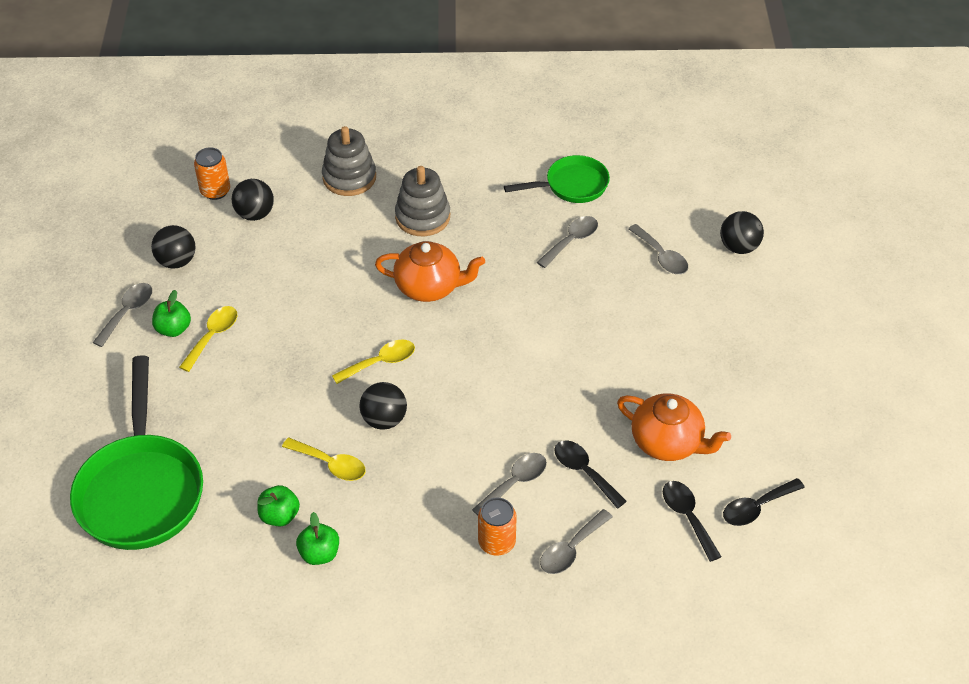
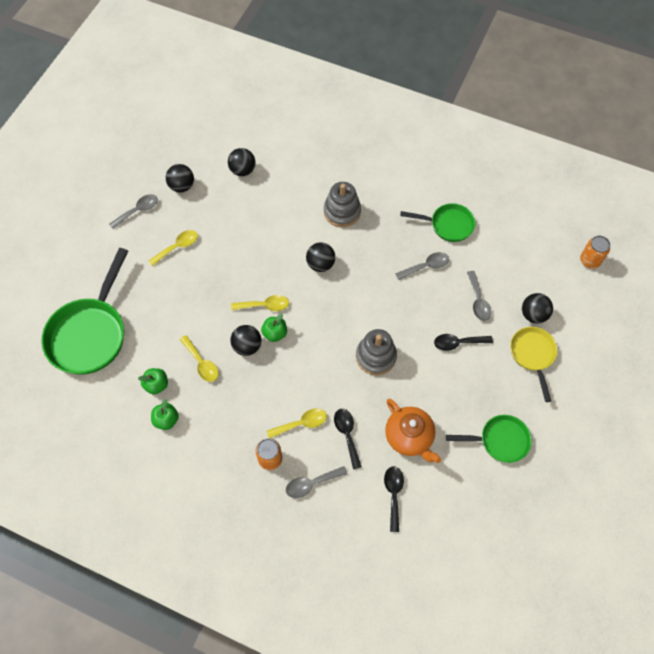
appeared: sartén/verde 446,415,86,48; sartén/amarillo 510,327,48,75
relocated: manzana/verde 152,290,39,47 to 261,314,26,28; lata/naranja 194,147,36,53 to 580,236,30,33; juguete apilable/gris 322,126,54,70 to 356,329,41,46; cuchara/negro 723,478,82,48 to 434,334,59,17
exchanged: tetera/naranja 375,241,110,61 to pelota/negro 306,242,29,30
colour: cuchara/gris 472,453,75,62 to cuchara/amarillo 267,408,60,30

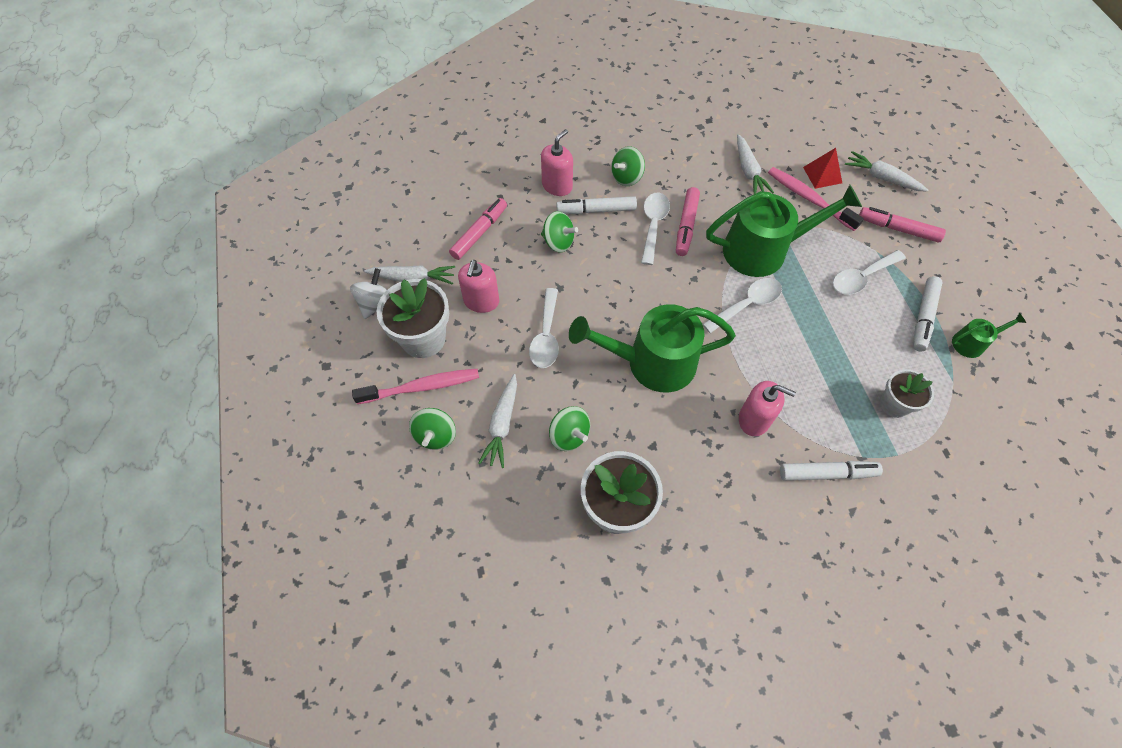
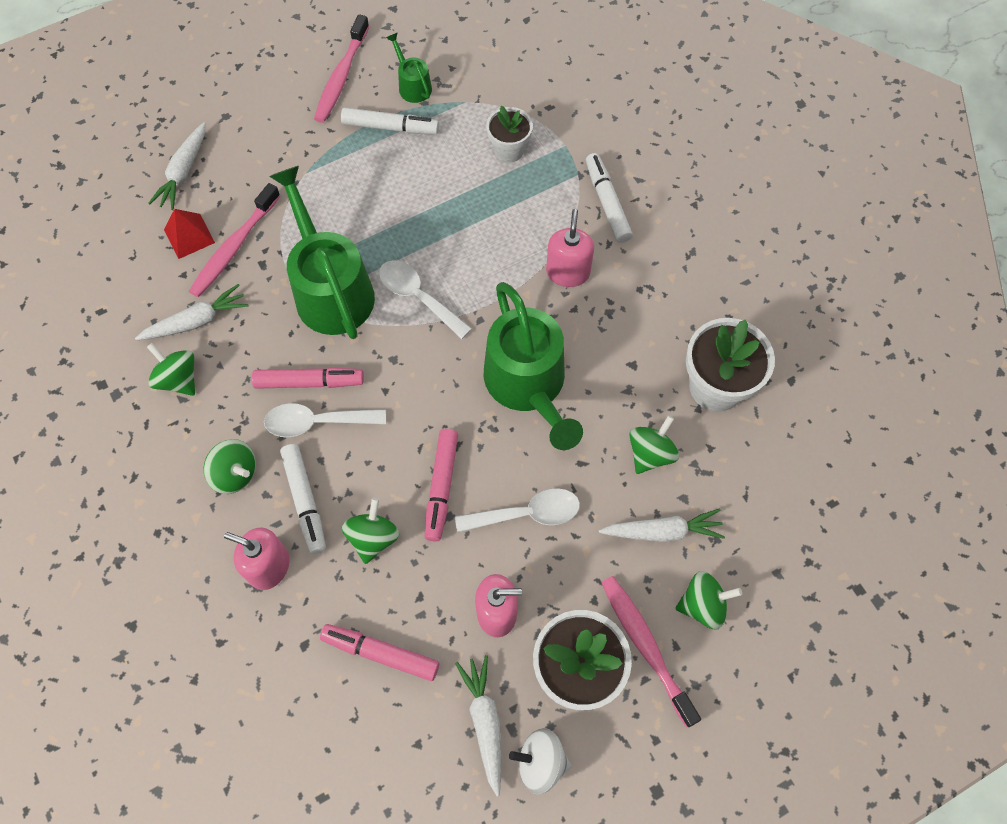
missing: cuchara/blanco 833,250,73,45
appeared: peonza/verde 147,343,48,53; cepillo de dientes/rosa 314,14,55,109
relocated: rotulador/rosa 859,207,87,36 to 424,429,34,112

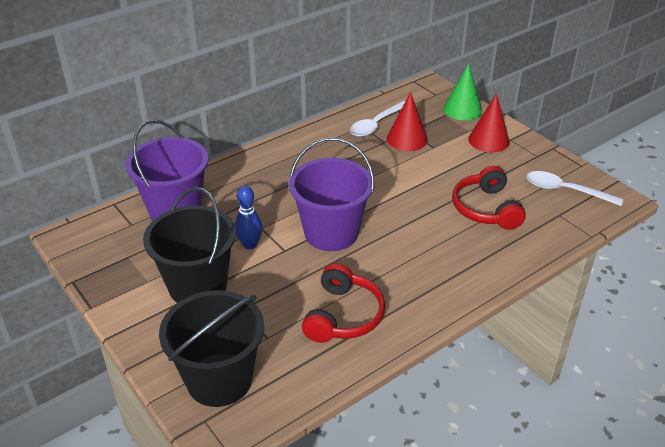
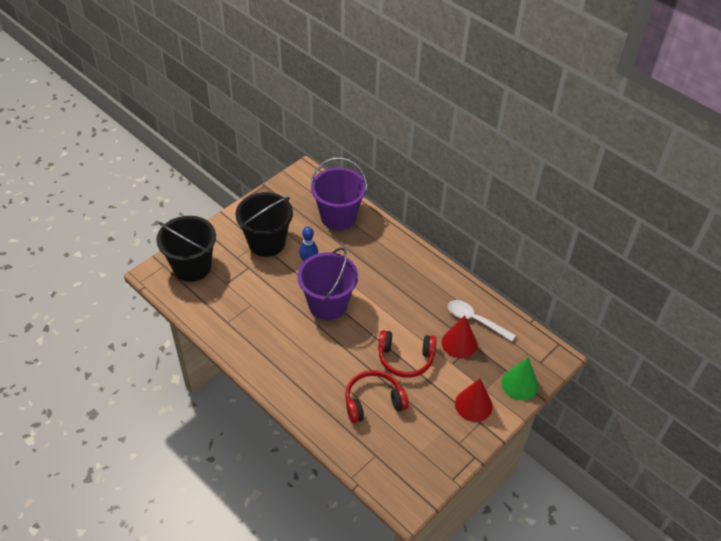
missing: cuchara/blanco 527,171,96,35
relocated: auriculares/rojo 302,263,83,80 to 378,330,59,48

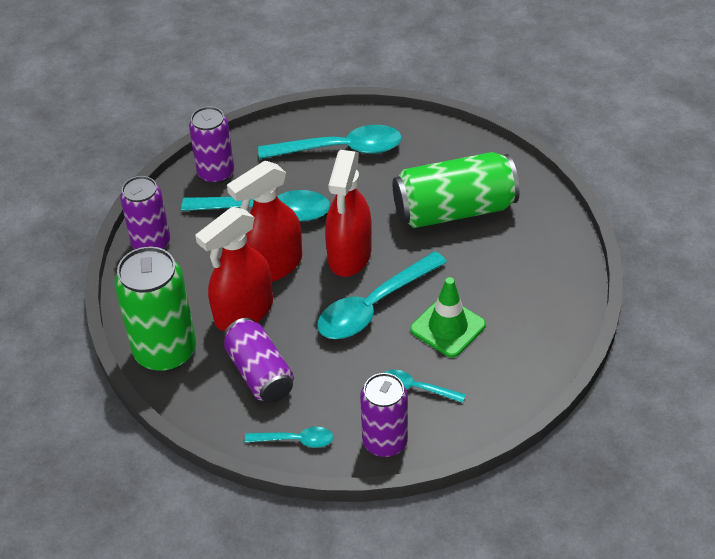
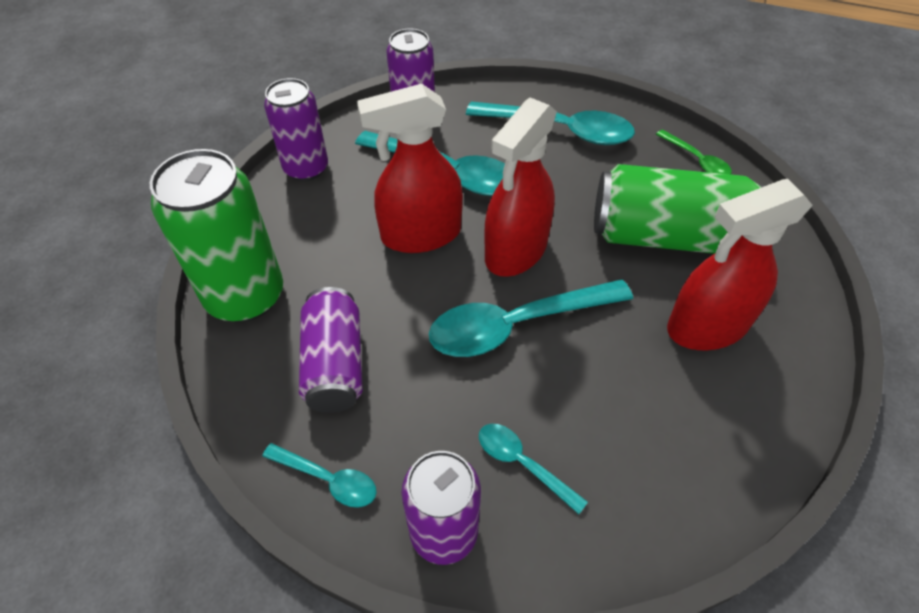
missing: cono de tráfico/verde 410,277,76,81
appeared: cuchara/verde 656,129,76,45
relocated: pulverizador/rojo 195,207,78,124 to 667,179,146,171

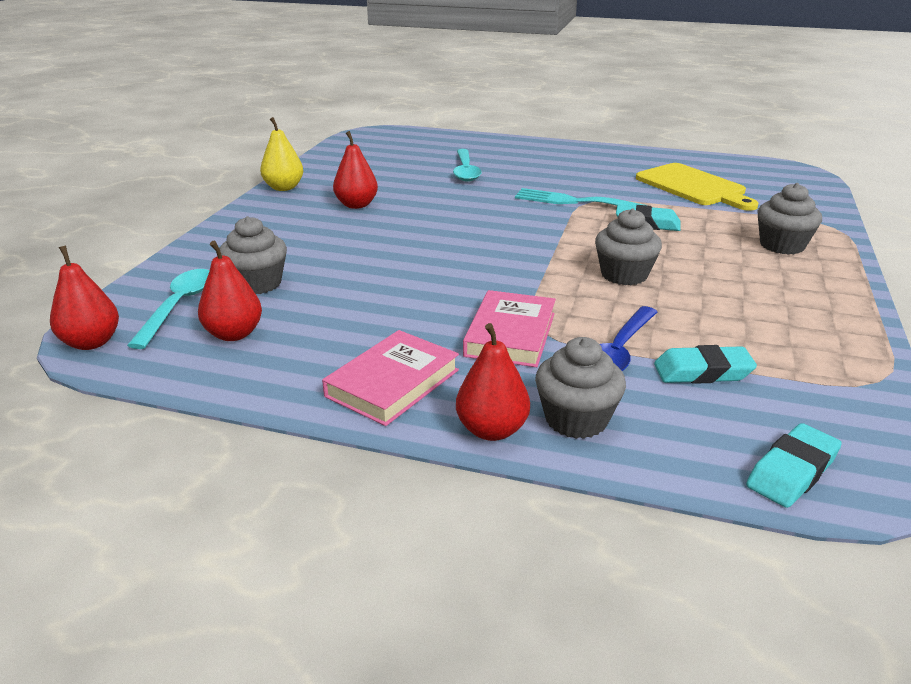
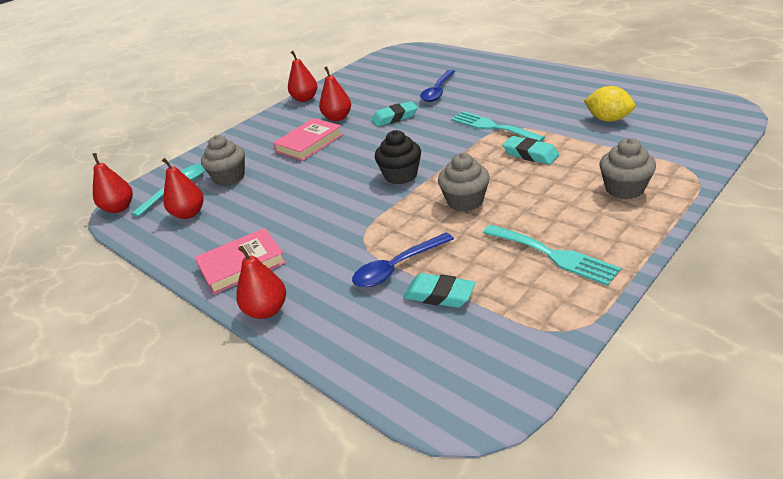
missing: magdalena/gris 535,337,91,102
appeared: magdalena/negro 375,130,46,54; tenedor/turquesa 483,225,138,61
relocated: libro/rosa 463,290,93,77 to 273,118,70,43; goma de borrar/turquesa 746,423,96,85 to 371,101,47,26
exchanged: tabla de cortar/amarillo 636,163,122,48 to limón/amarillo 584,86,51,36
colour: pera/amarillo 260,117,43,74 to pera/rojo 288,51,29,51; cuchara/turquesa 453,149,29,33 to cuchara/azul 420,70,35,32

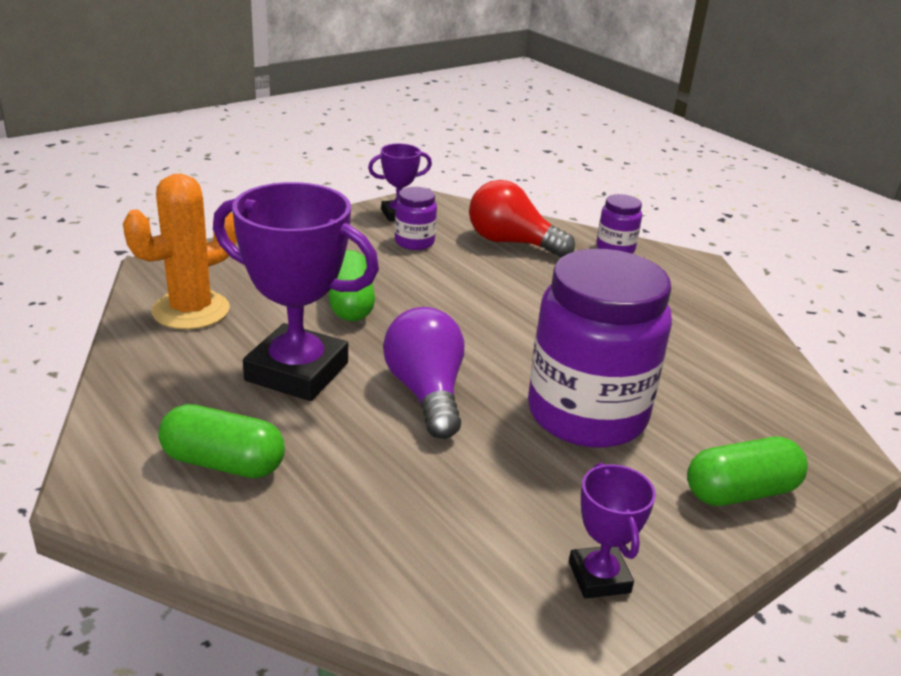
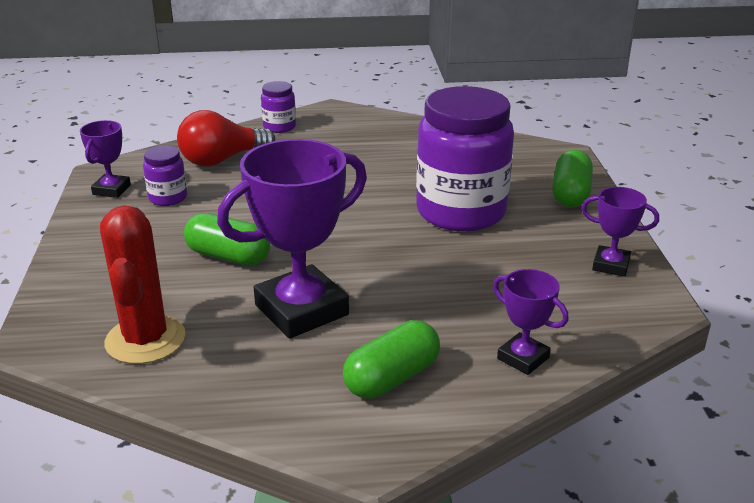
missing: bombilla/morado 383,307,81,132
appeared: trofeo/morado 493,269,76,106
colour: cactus/naranja 123,174,114,156 to cactus/rojo 100,205,86,159

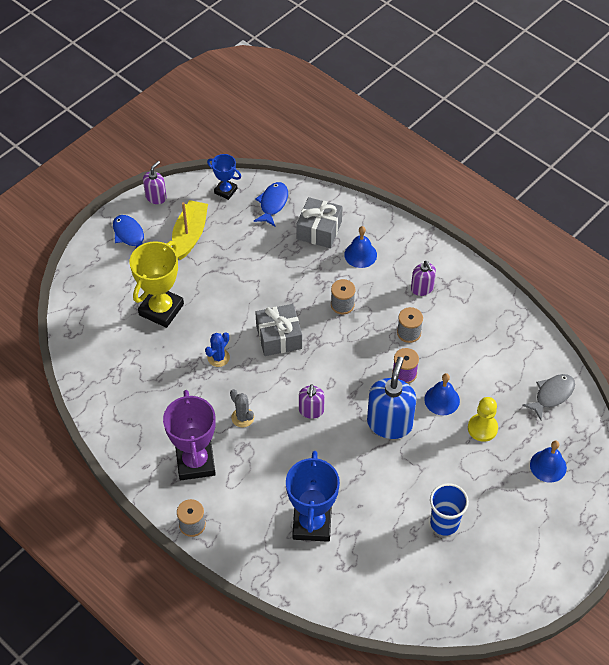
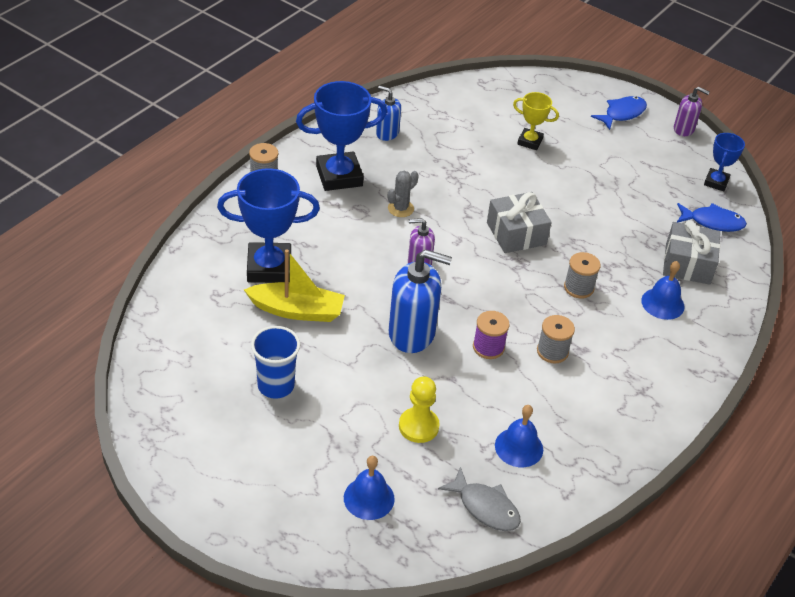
missing: cactus/azul 205,332,25,35; dispensador de jabón/morado 411,261,25,35
appeared: dispensador de jabón/azul 376,85,25,56
relocated: barco/amarillo 172,200,36,60 to 244,249,101,73; campana/azul 424,373,36,42 to 495,405,48,62
colour: trofeo/morado 163,390,53,90 to trofeo/azul 296,81,91,110
size: trofeo/amarillo 130,241,54,87 = 513,92,46,58 x0.55

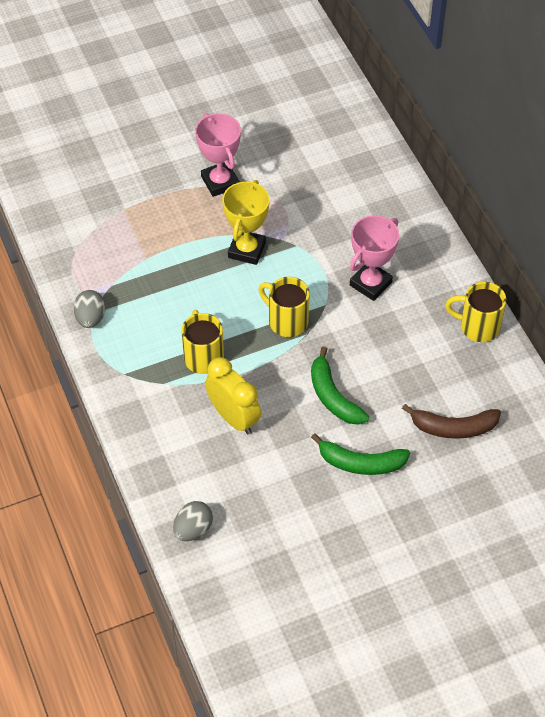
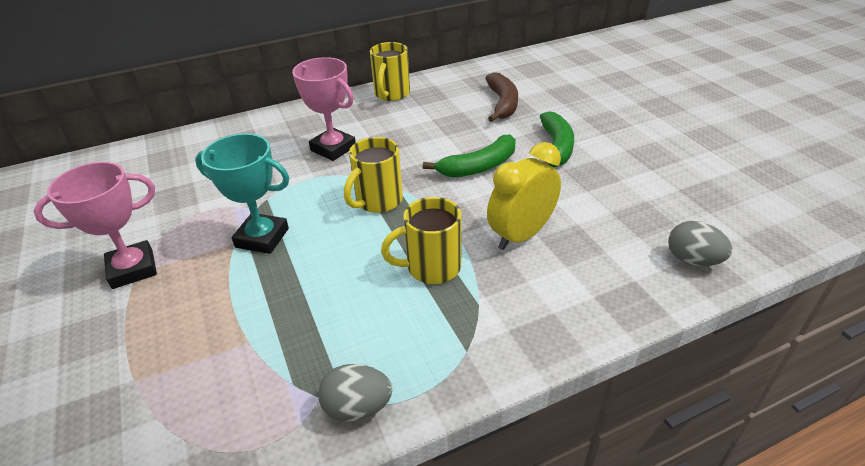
colour: trofeo/amarillo 222,180,47,85 to trofeo/turquesa 195,133,95,121

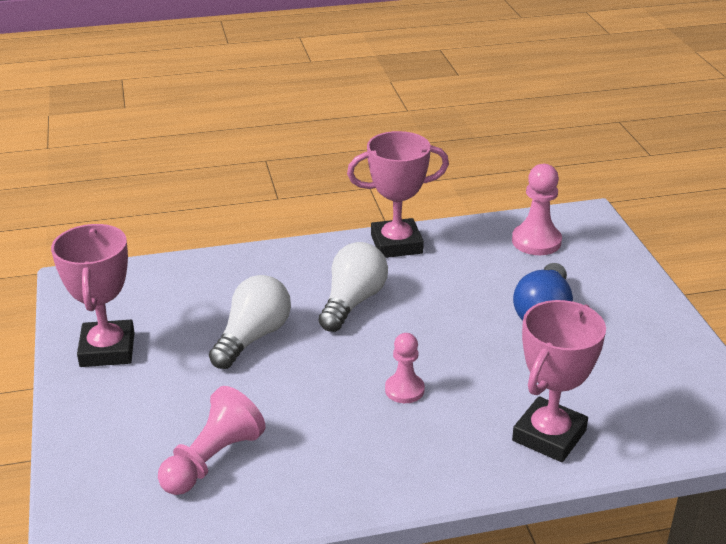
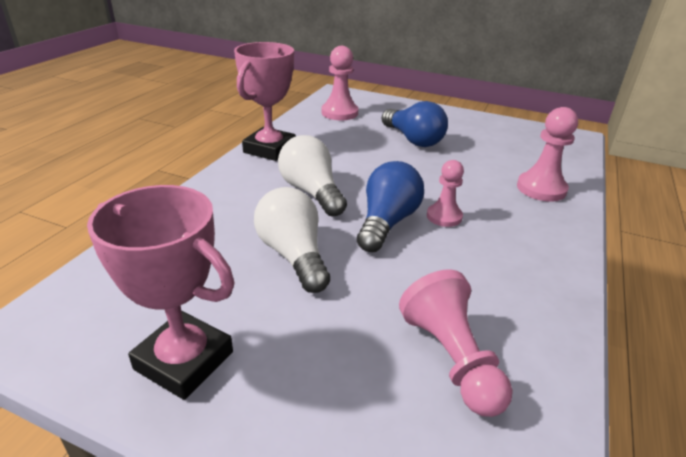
appeared: bombilla/azul 357,161,67,91
exchanged: trofeo/rosa 512,300,94,162 to peón/rosa 517,107,61,95

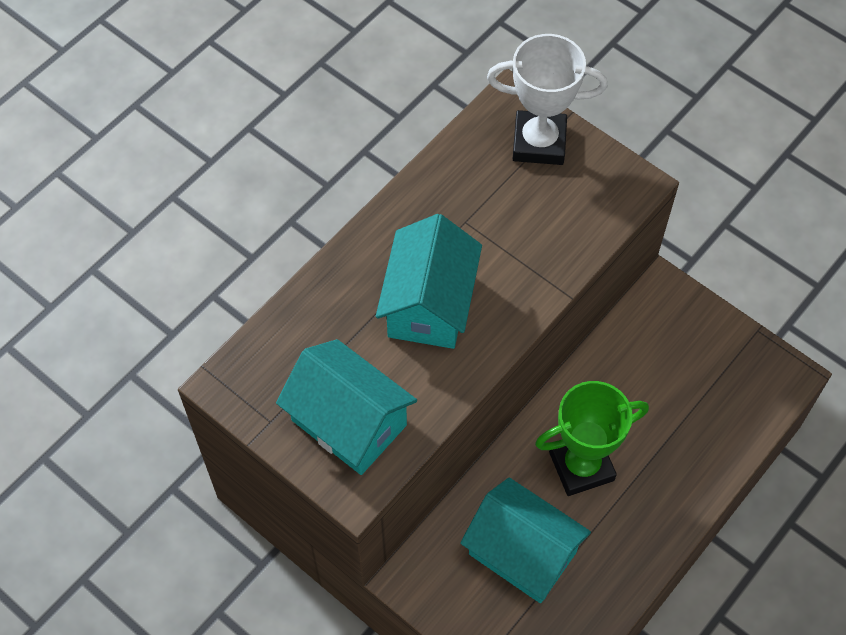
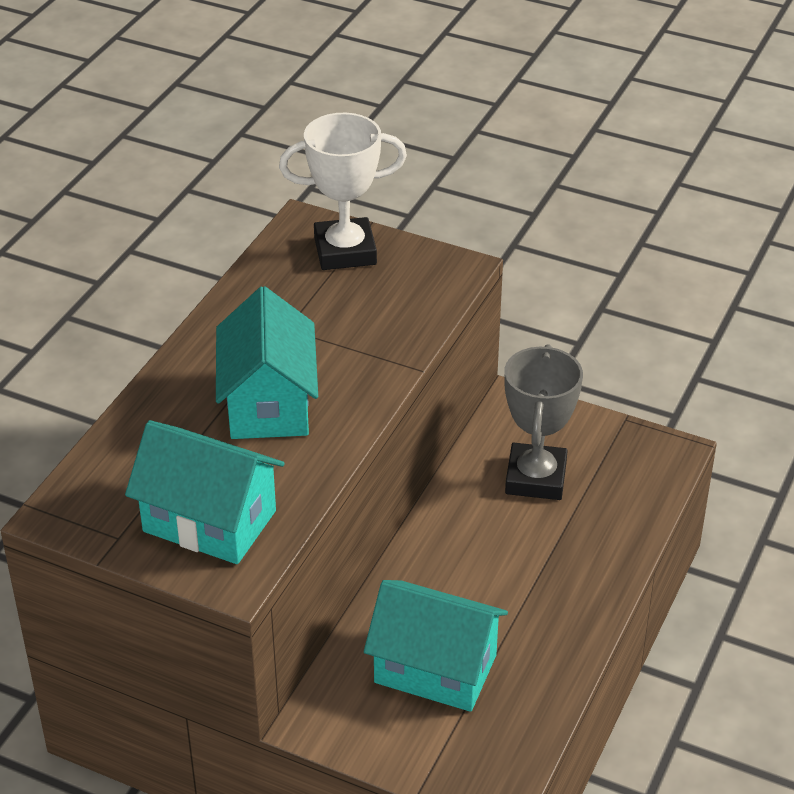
missing: trofeo/verde 535,381,114,115
appeared: trofeo/gris 505,344,78,156

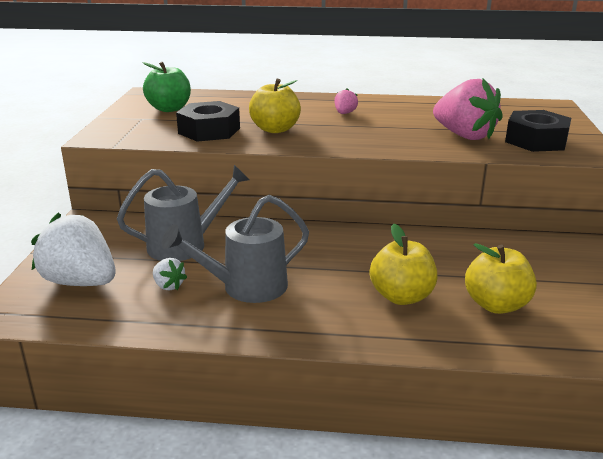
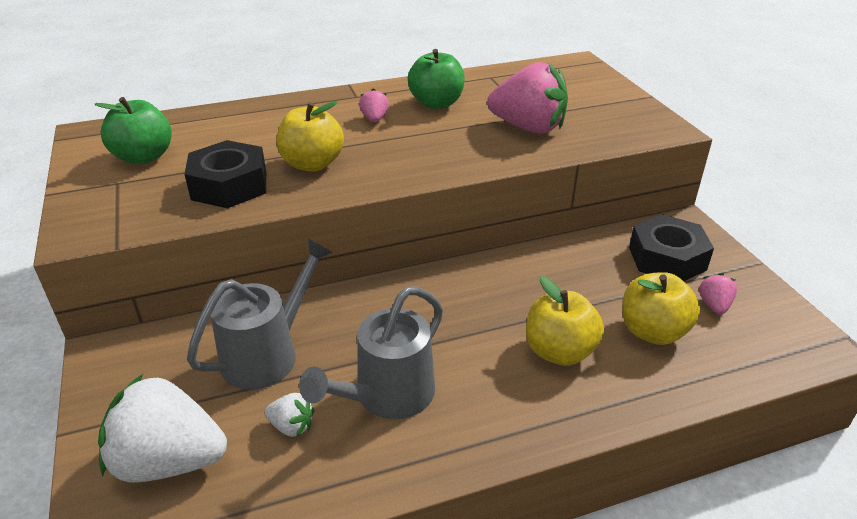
appeared: manzana/verde 408,49,57,60; fresa/rosa 699,273,38,42
relocated: tuerca/negro 505,110,66,42 to 629,214,85,67

